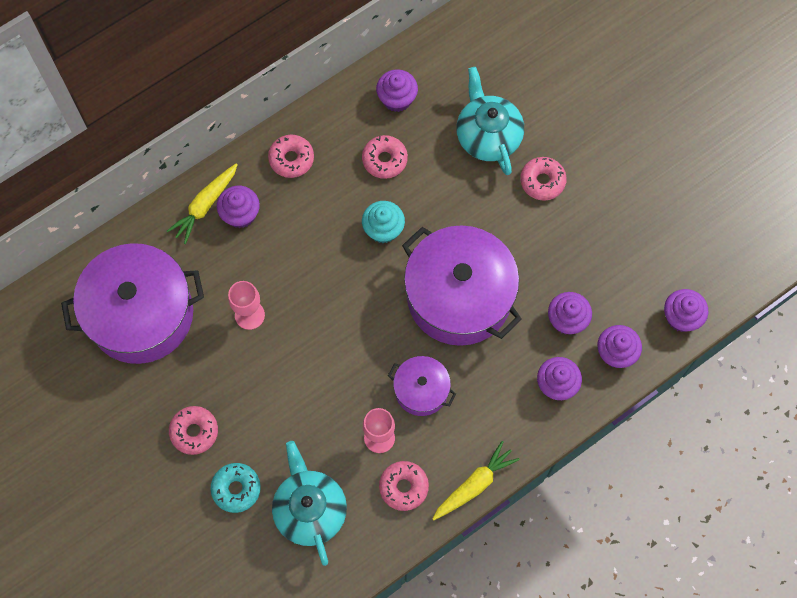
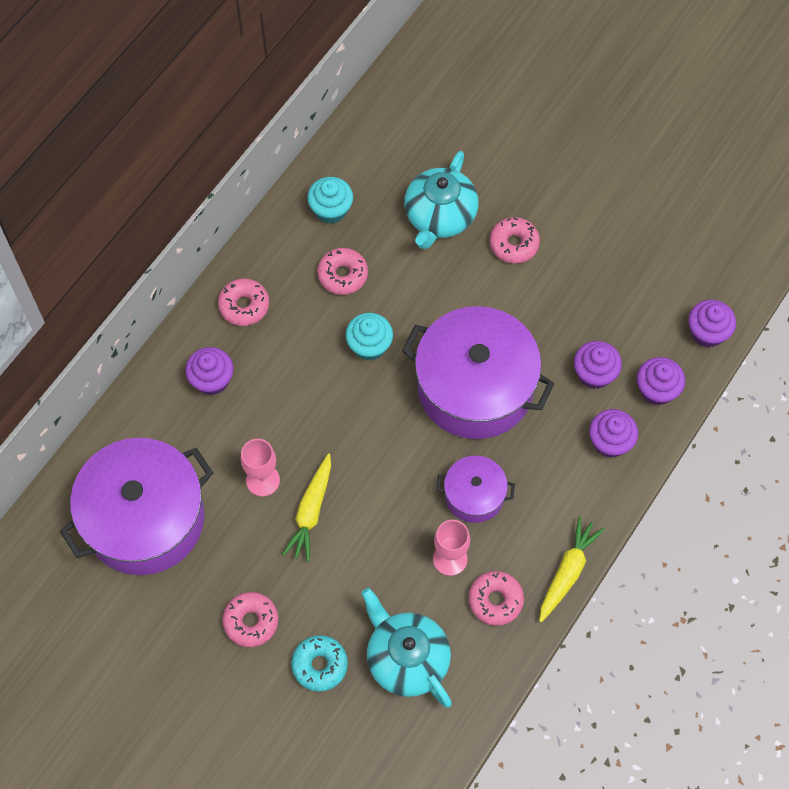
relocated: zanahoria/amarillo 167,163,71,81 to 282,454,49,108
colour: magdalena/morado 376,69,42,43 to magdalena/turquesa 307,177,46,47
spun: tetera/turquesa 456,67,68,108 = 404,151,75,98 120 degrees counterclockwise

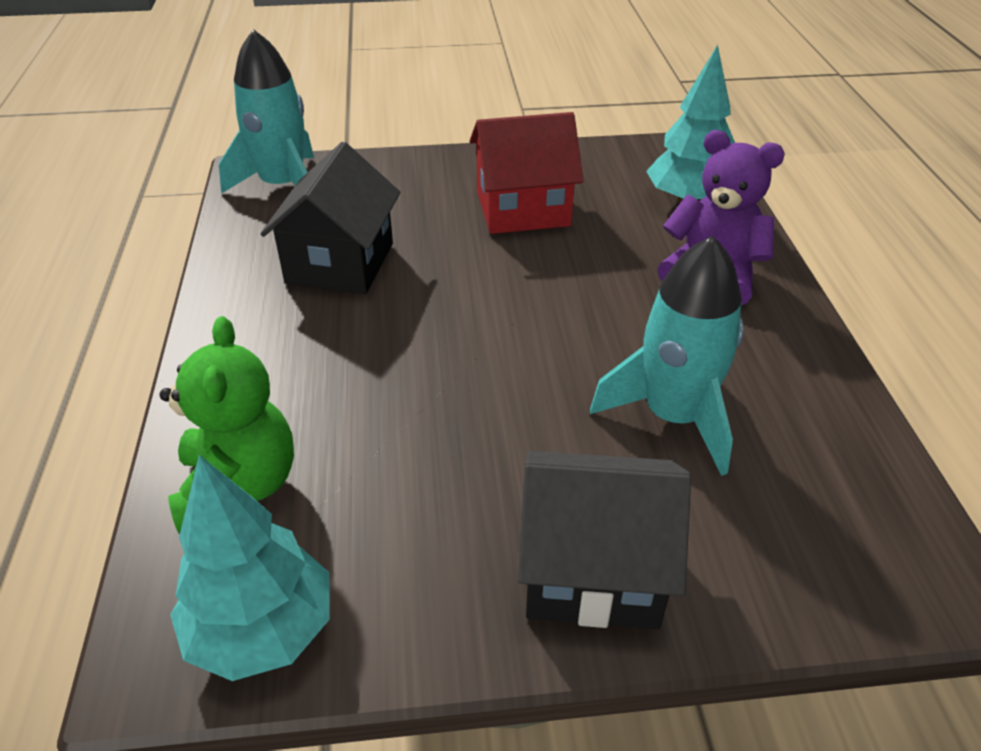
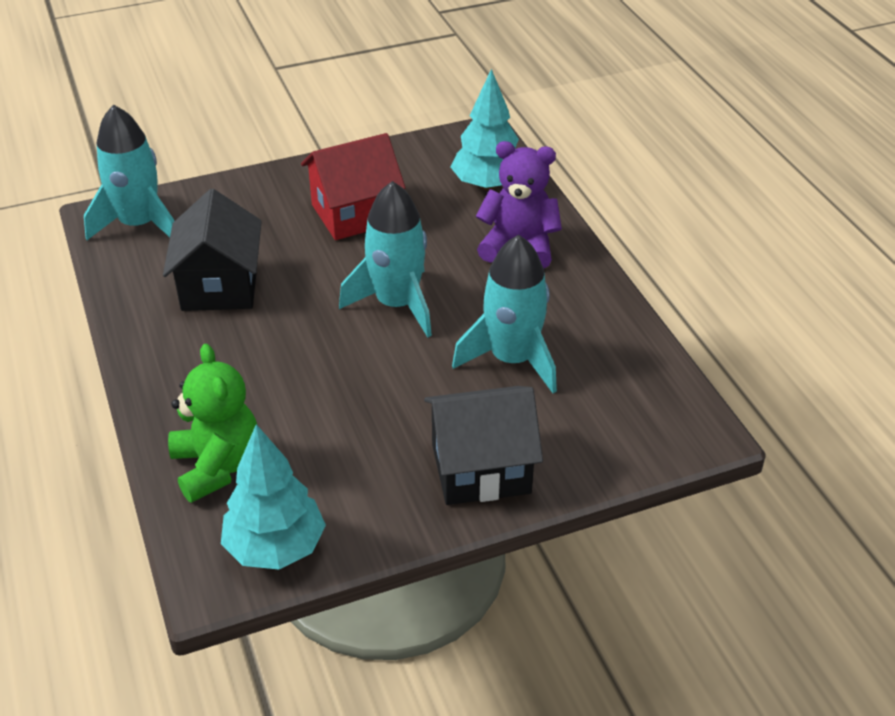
appeared: cohete/turquesa 339,181,93,156

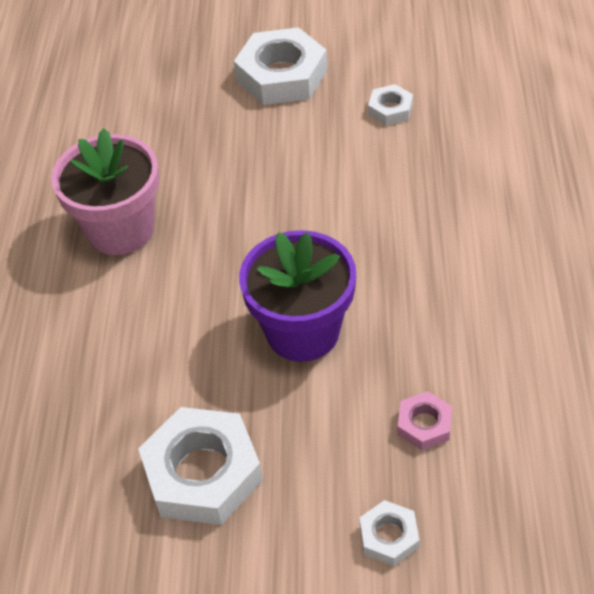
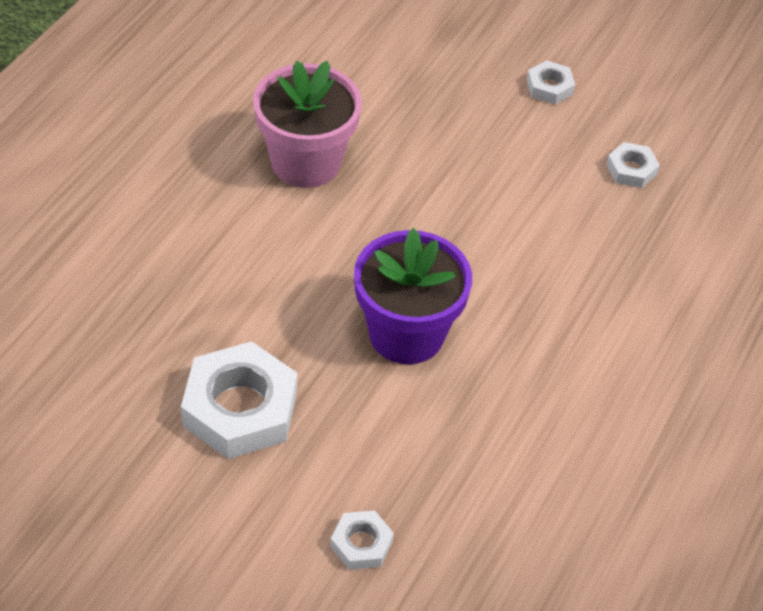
missing: tuerca/rosa 397,391,55,59
size: tuerca/blanco 234,27,93,78 = 527,60,48,44 x0.49

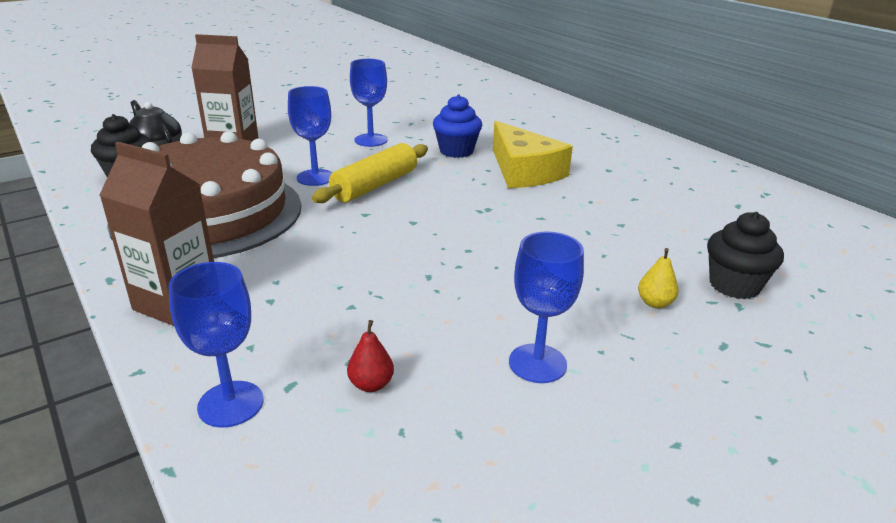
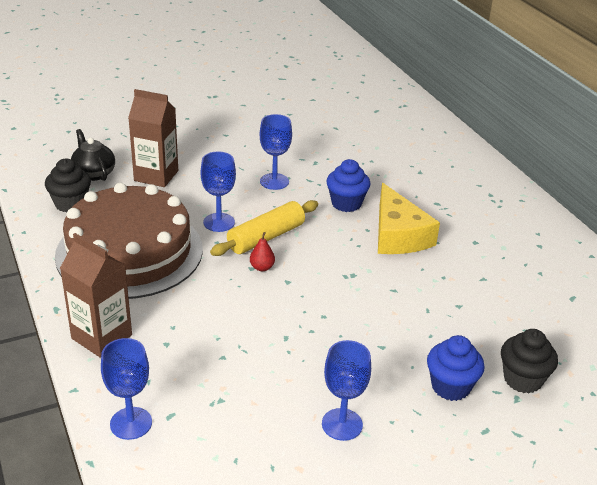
relocated: pera/rojo 347,320,47,72 to 250,232,25,39
exchanged: pera/amarillo 638,248,41,60 to magdalena/azul 427,335,58,66

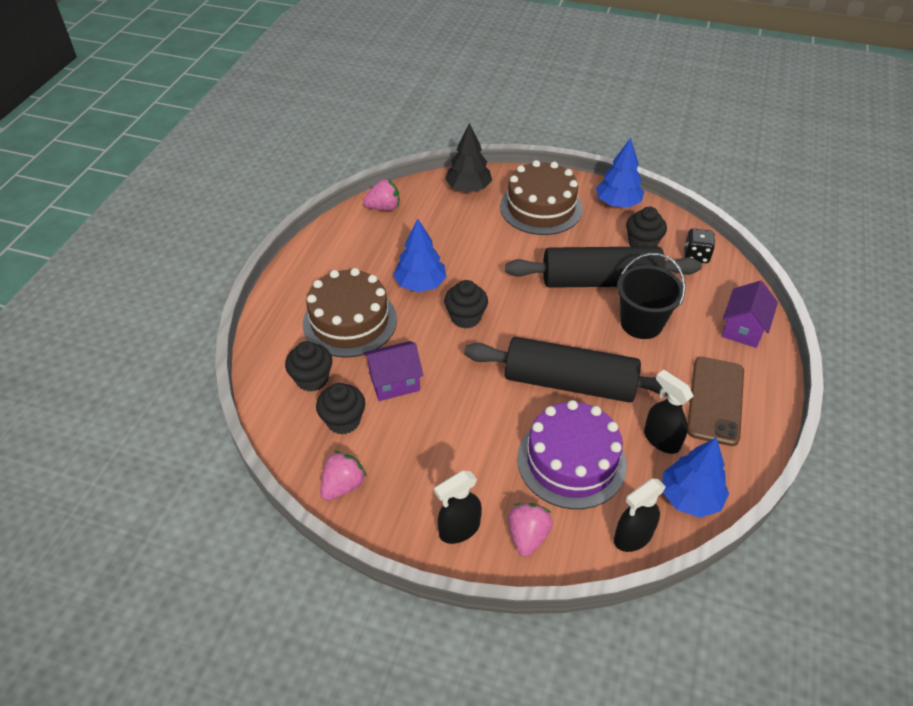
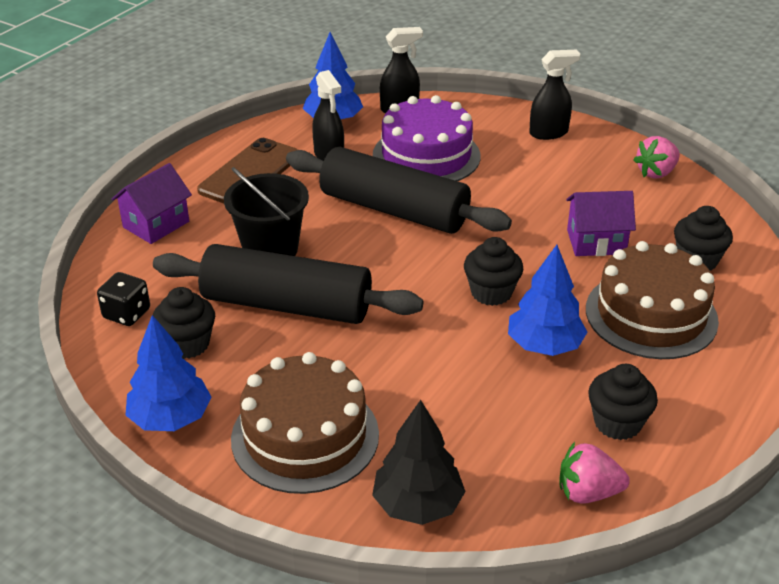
missing: fresa/rosa 508,503,45,54
relocated: magdalena/negro 316,383,49,52 to 588,364,70,76

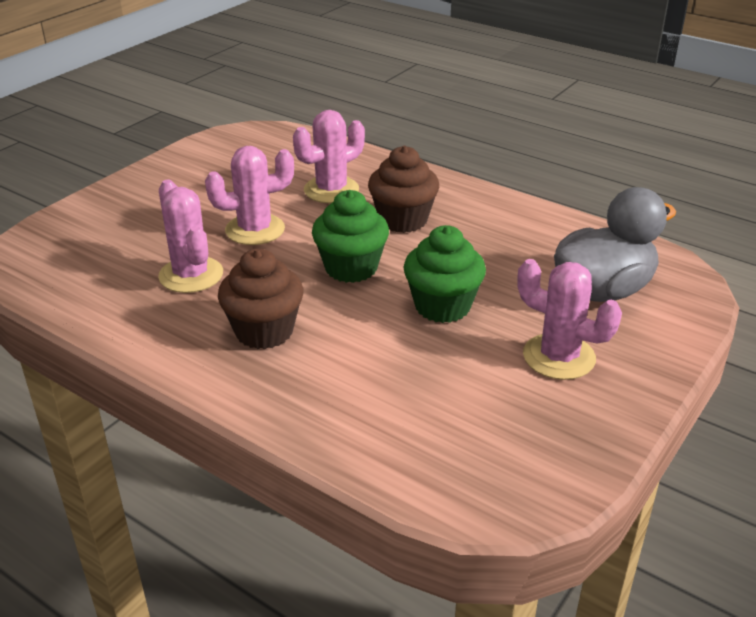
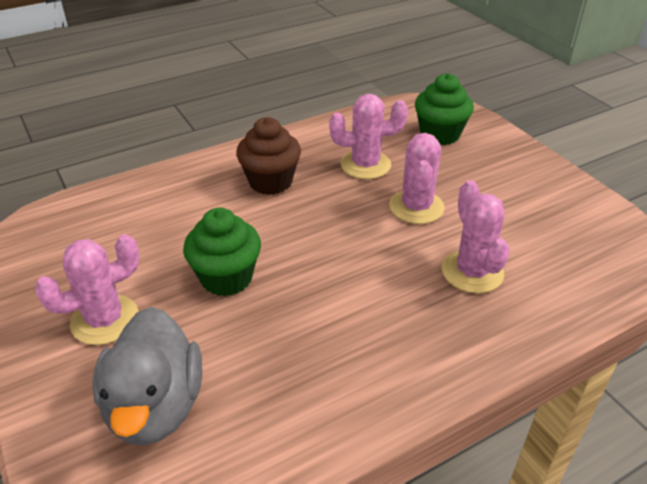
missing: magdalena/marrón 368,146,71,87
relocated: magdalena/verde 312,190,77,93 to 415,73,59,72

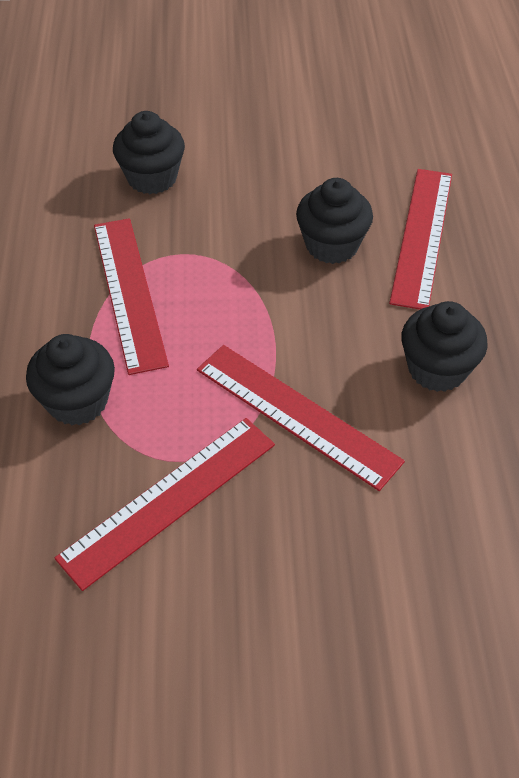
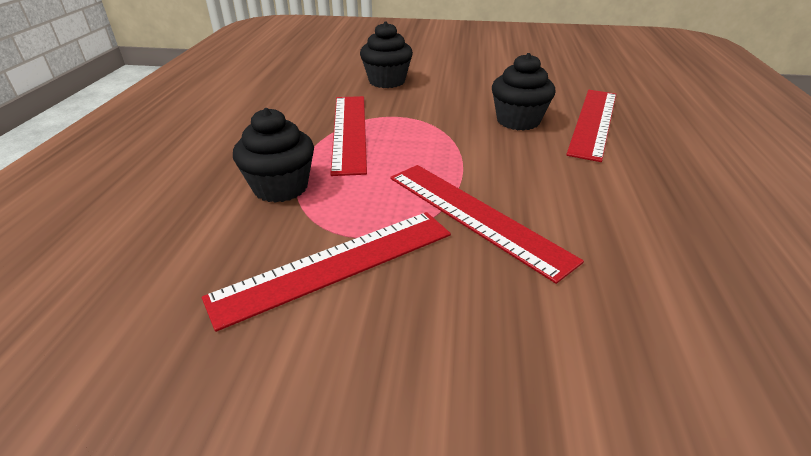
missing: magdalena/negro 401,301,87,91

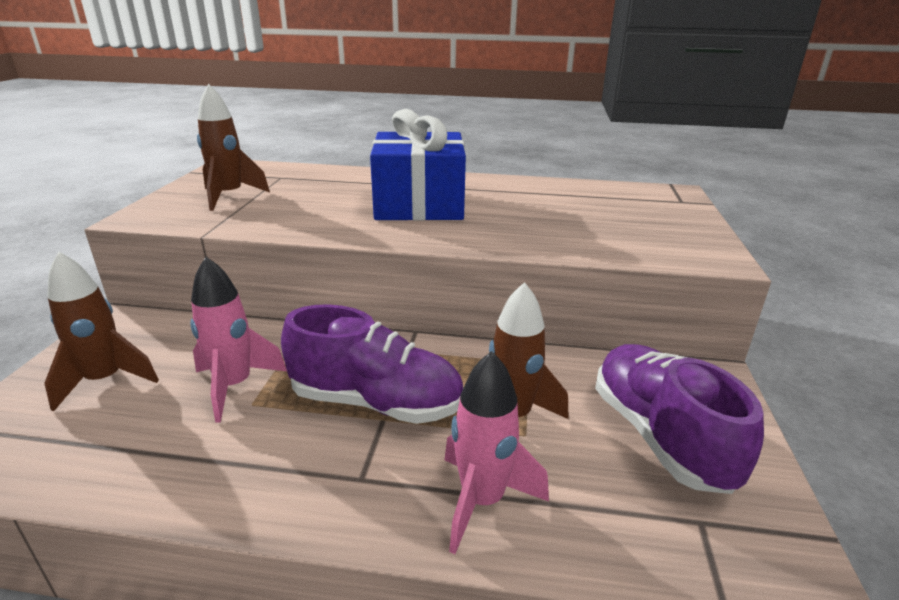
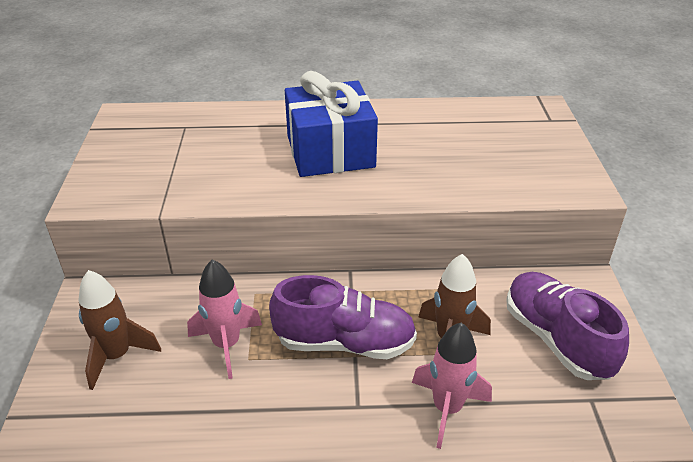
missing: cohete/marrón 197,84,73,127

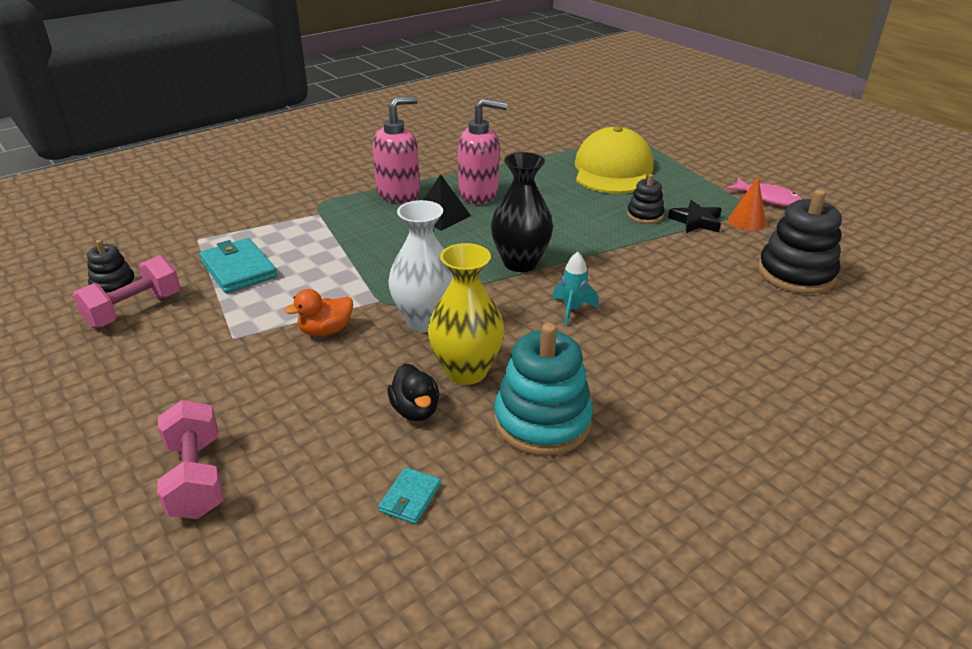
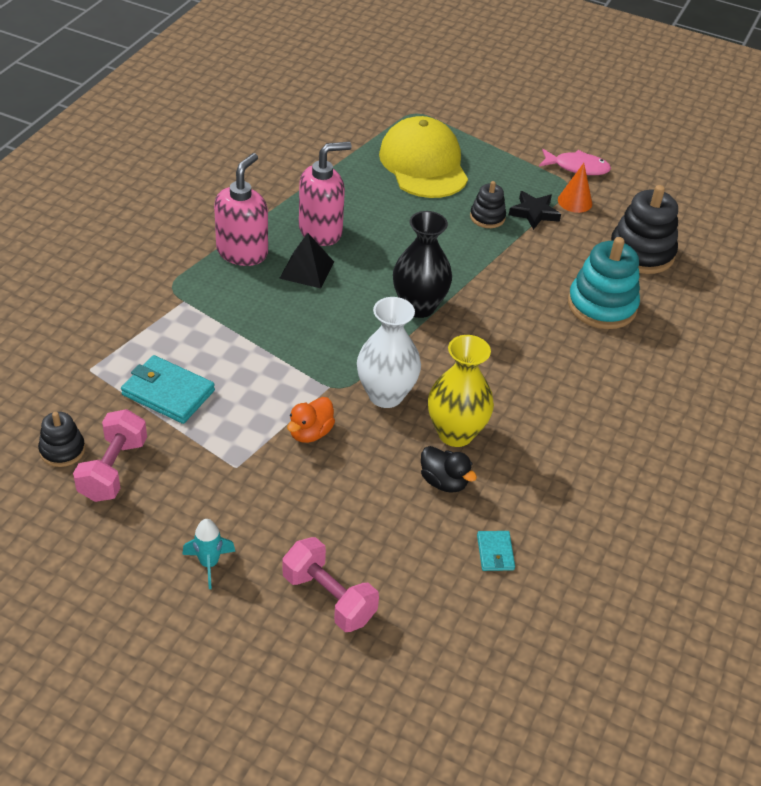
relocated: juguete apilable/turquesa 494,323,99,133 to 568,237,72,92; cohete/turquesa 552,252,47,74 to 182,519,53,70

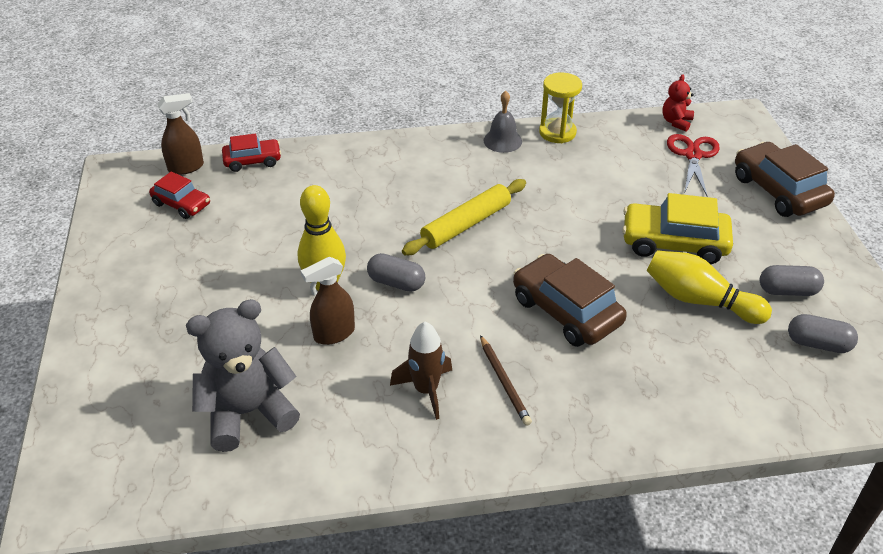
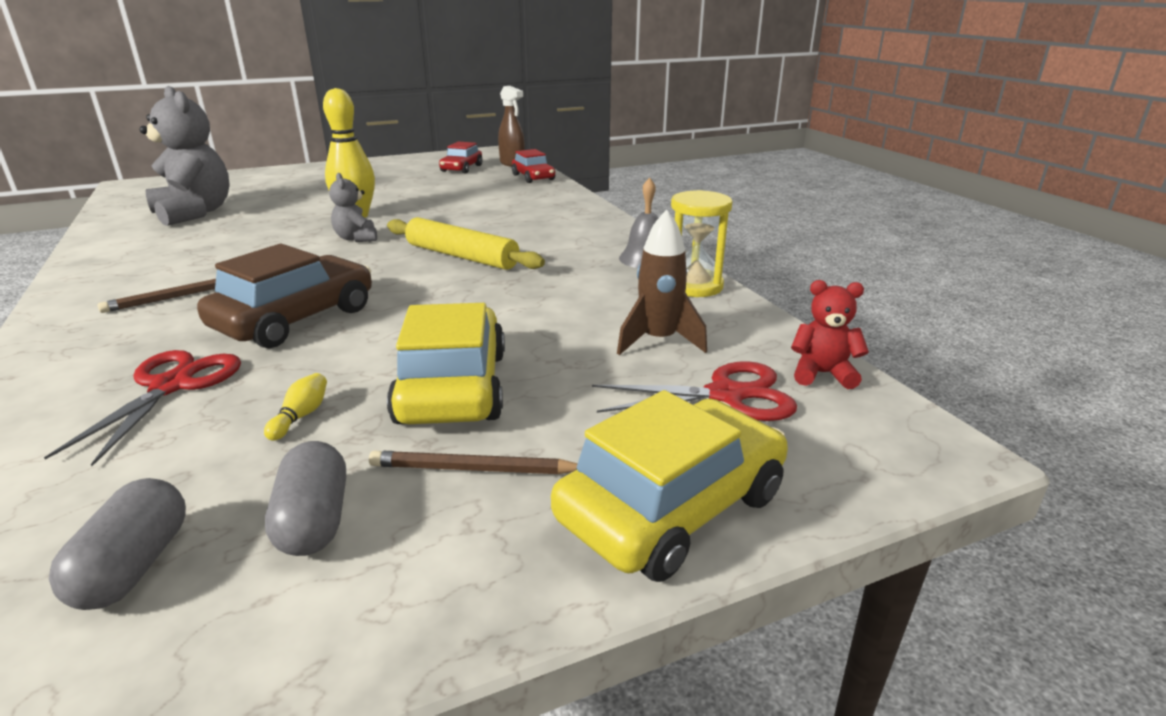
missing: pulverizador/marrón 301,257,54,88
appeared: tijeras/rojo 44,350,197,116; lápiz/marrón 369,451,209,23
relocated: cohete/marrón 390,322,62,98 to 617,210,90,145
exchanged: cápsula/gris 367,253,58,39 to osito/gris 329,173,48,69
colour: coche/marrón 735,142,100,75 to coche/amarillo 551,390,237,192
size: bolo/amarillo 647,250,125,74 = 264,373,63,68 x0.40

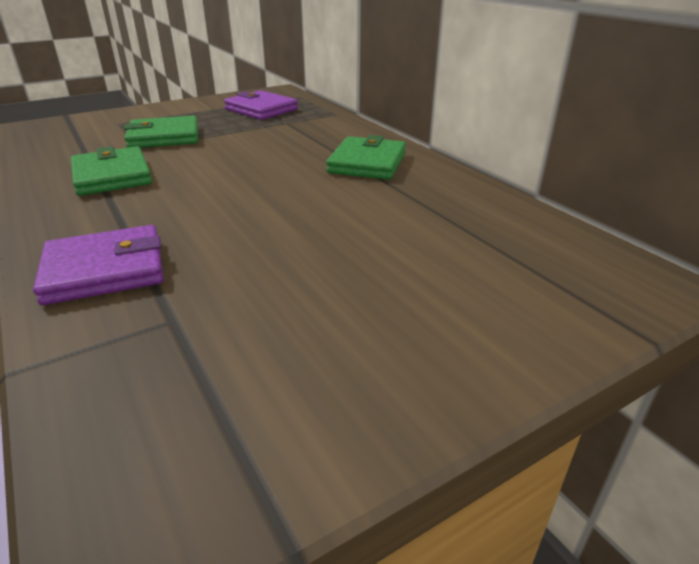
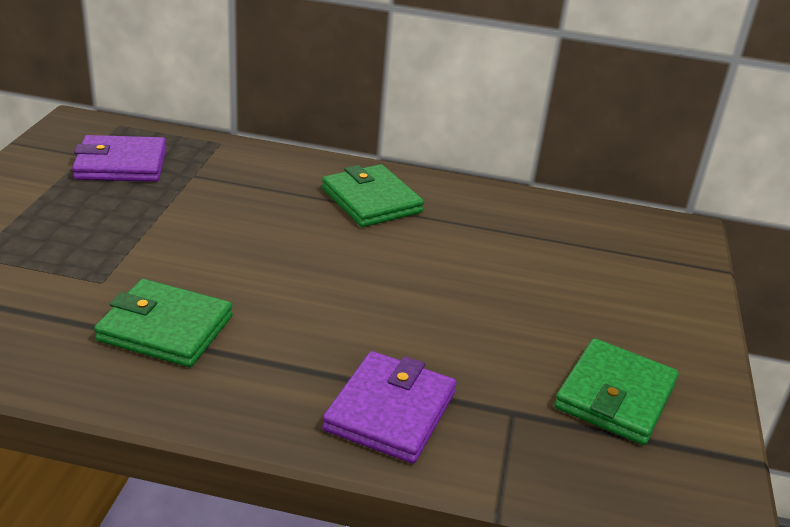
relocated: cartera/verde 124,116,74,32 to 554,338,125,107

